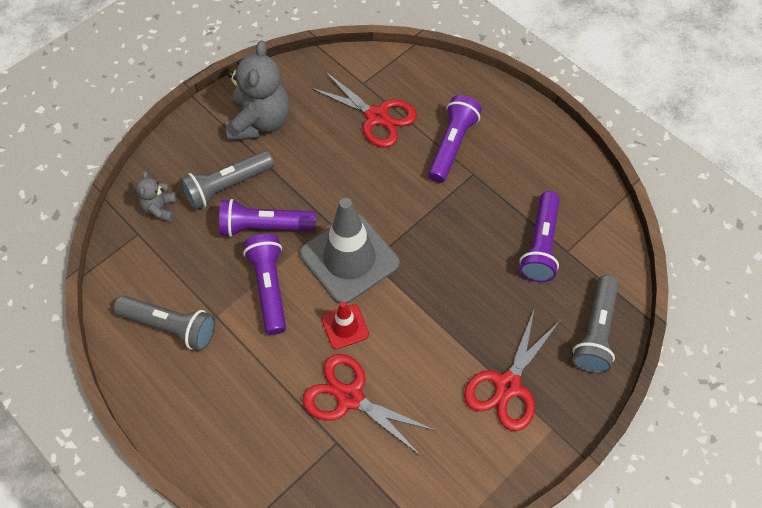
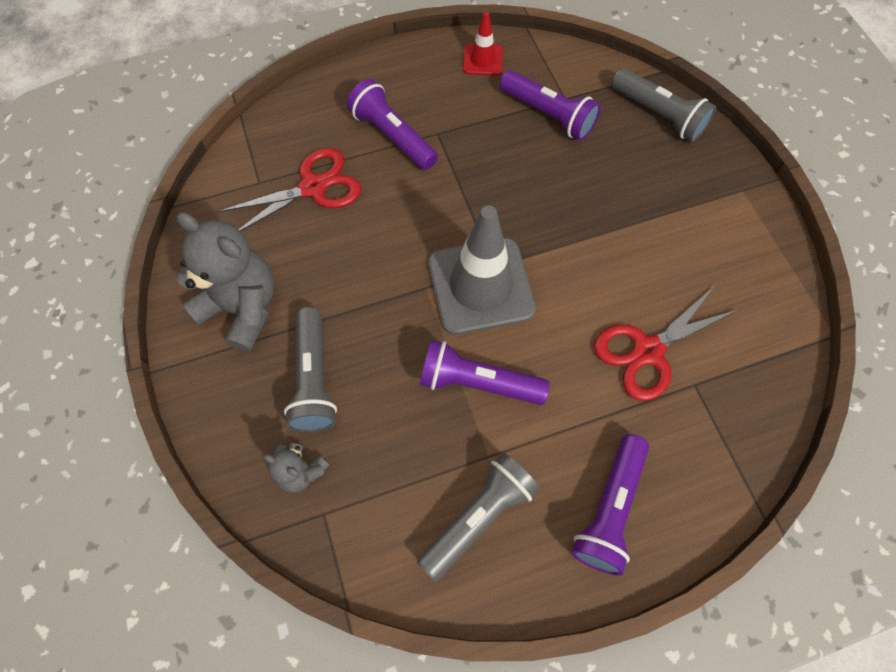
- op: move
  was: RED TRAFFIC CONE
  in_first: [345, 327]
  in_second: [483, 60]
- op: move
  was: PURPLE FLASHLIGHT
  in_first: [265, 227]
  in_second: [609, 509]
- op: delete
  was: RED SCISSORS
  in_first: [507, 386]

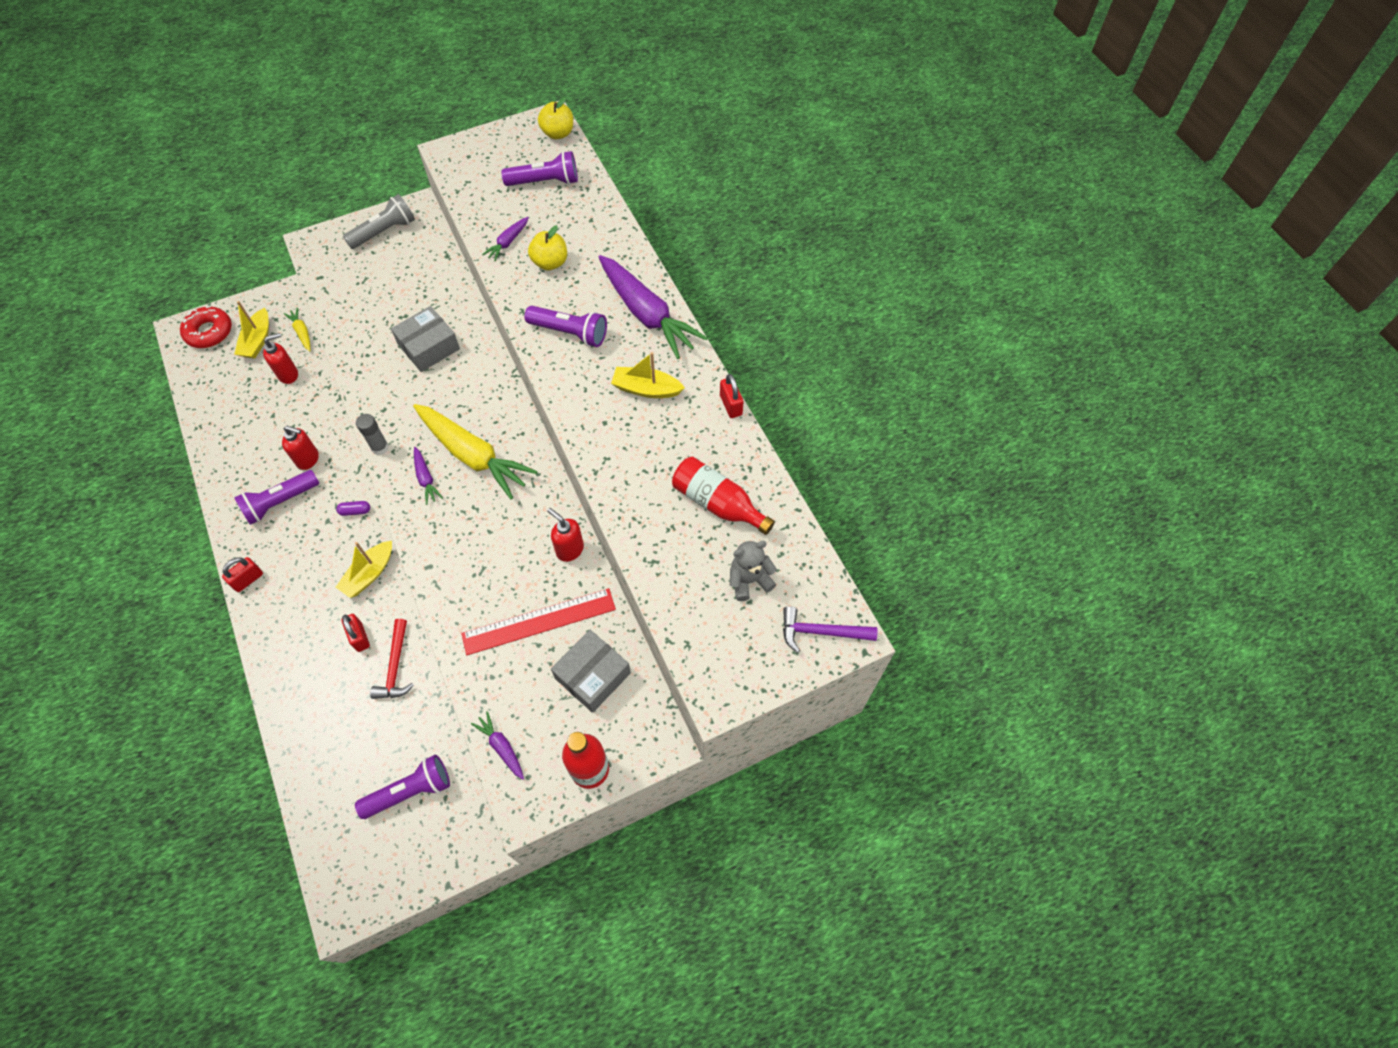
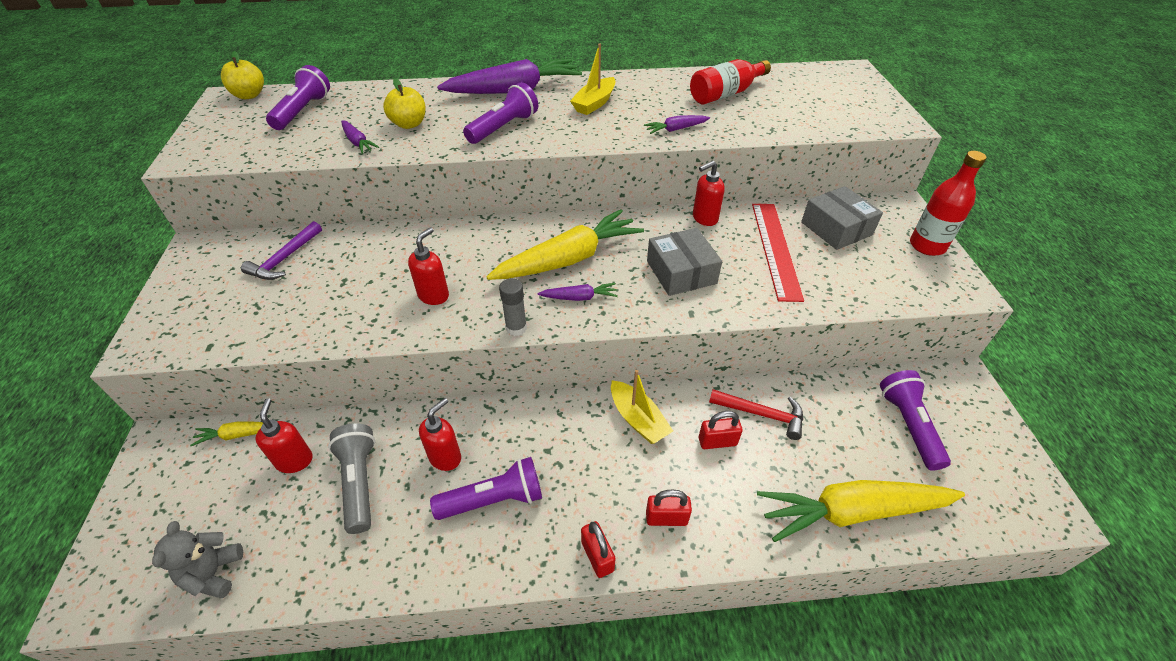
- op: move
  was: GREY TEDDY BEAR
  in_first: [749, 580]
  in_second: [213, 573]
- op: move
  was: PURPLE HAMMER
  in_first: [821, 632]
  in_second: [285, 259]
- op: move
  was: GREY FLASHLIGHT
  in_first: [384, 231]
  in_second: [359, 482]
- op: insert
  now: RED SOAP DISPENSER
  in_second: [434, 295]
- op: rotate
  was: PURPLE FLASHLIGHT
  in_first: [280, 502]
  in_second: [494, 499]
  clockwise: -90
- op: move
  was: PURPLE CARROT
  in_first: [501, 747]
  in_second: [675, 129]
- op: move
  was: RED PADLOCK
  in_first: [731, 405]
  in_second: [666, 518]
- op: move
  was: GREY BOX
  in_first: [429, 346]
  in_second: [681, 272]
- op: insert
  now: YELLOW CARROT
  in_second: [851, 512]
- op: delete
  was: RED DONUT
  in_first: [209, 332]
- op: delete
  was: YELLOW BOAT
  in_first: [257, 340]
- op: delete
  was: PURPLE CAPSULE
  in_first: [355, 511]

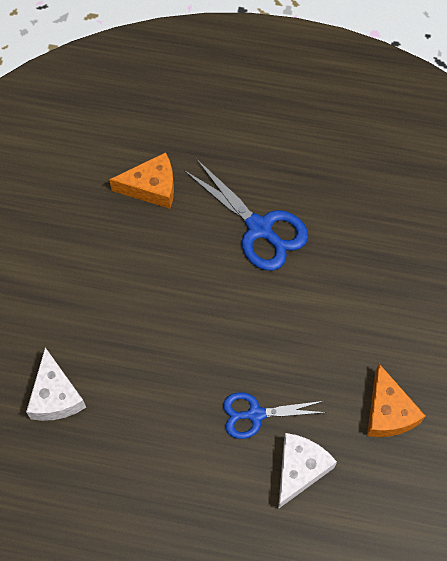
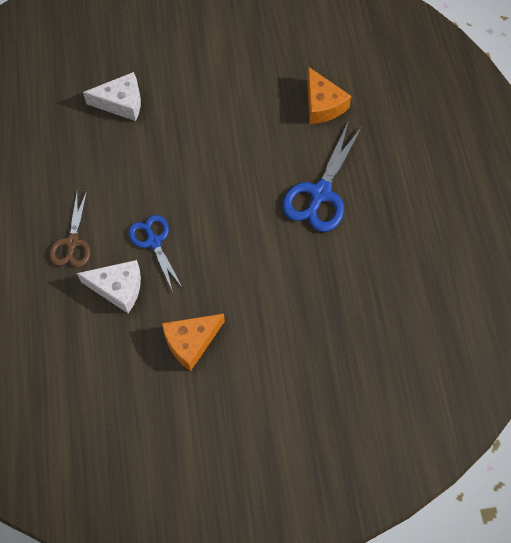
- op: insert
  now: BROWN SCISSORS
  in_second: [72, 242]
- op: rotate
  was: WHITE CHEESE
  in_first: [55, 396]
  in_second: [121, 103]
  clockwise: -150

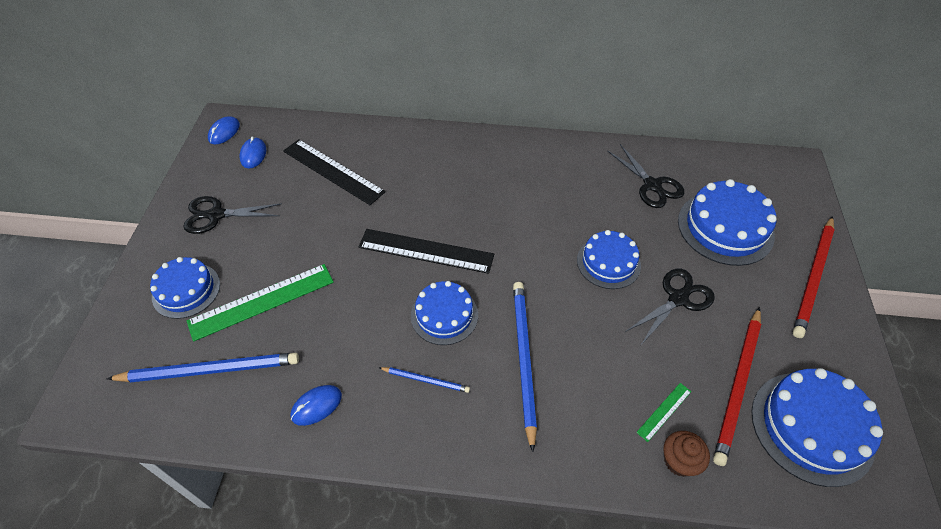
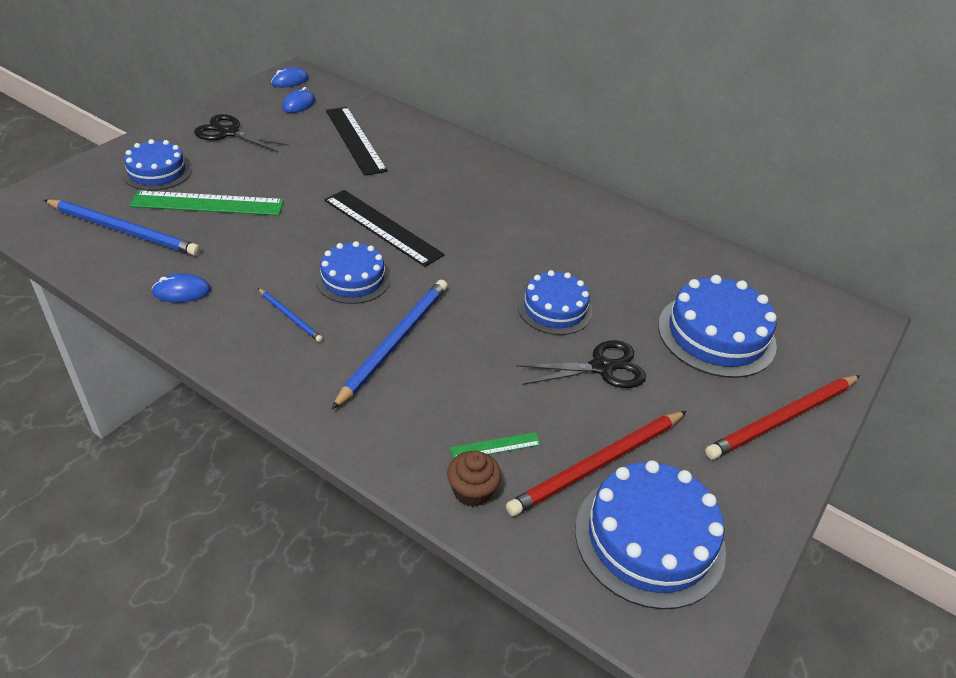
- op: delete
  was: BLACK SCISSORS
  in_first: [652, 185]

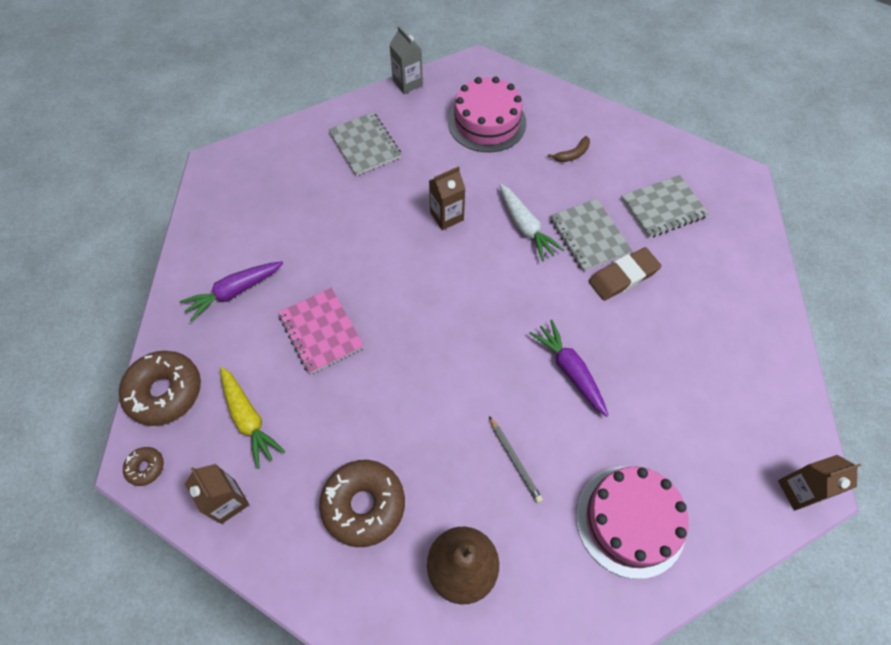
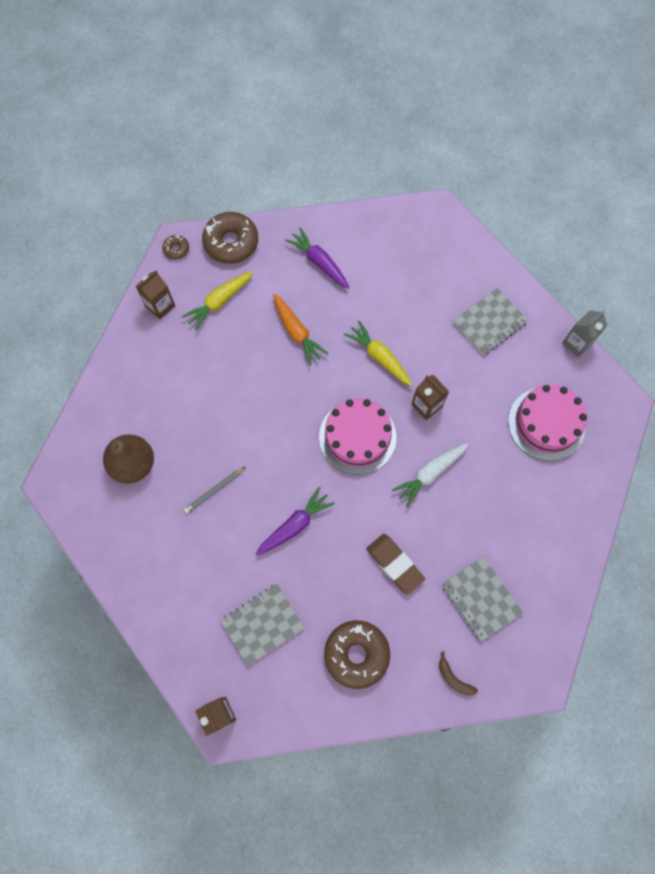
- op: move
  was: GREY NOTEBOOK
  in_first: [589, 236]
  in_second: [262, 624]
- op: replace
  was: PINK NOTEBOOK
  now: ORANGE CARROT
  in_first: [321, 331]
  in_second: [297, 332]
- op: move
  was: PINK CAKE
  in_first: [630, 520]
  in_second: [357, 437]
- op: move
  was: BROWN DONUT
  in_first: [364, 505]
  in_second: [356, 654]
- op: insert
  now: YELLOW CARROT
  in_second: [379, 357]
- op: move
  was: BROWN BANANA
  in_first: [572, 154]
  in_second: [453, 678]

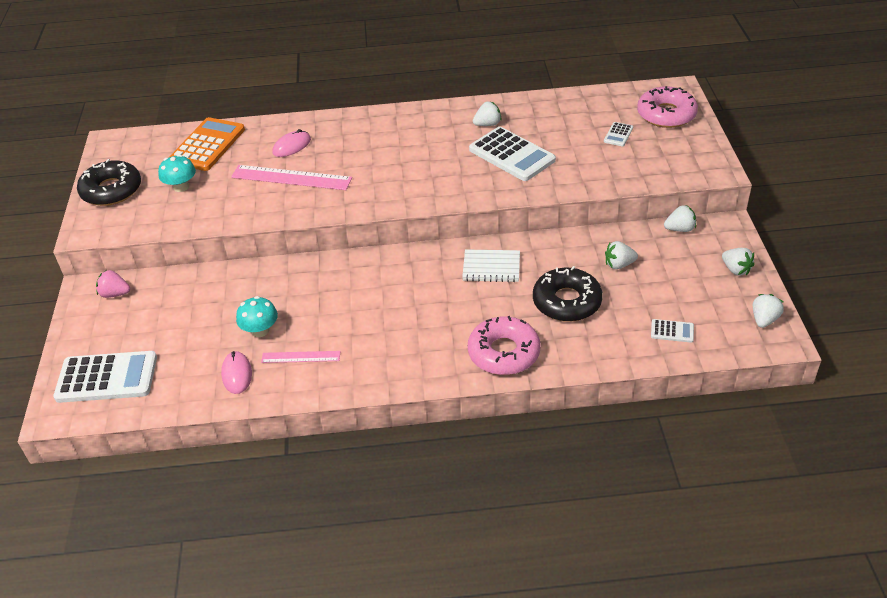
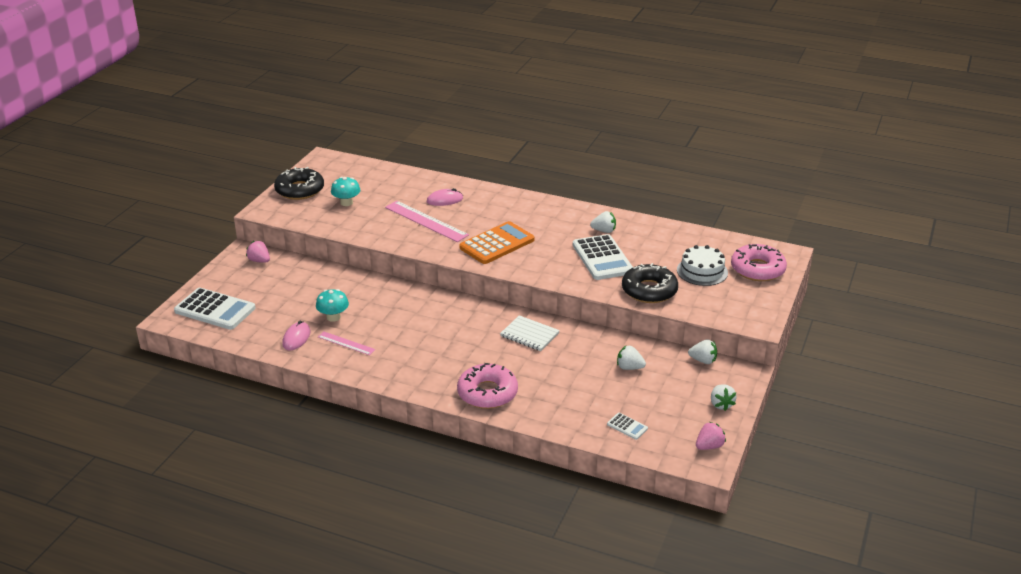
- op: move
  was: ORANGE CALCULATOR
  in_first: [208, 145]
  in_second: [497, 244]
- op: move
  was: BLACK DONUT
  in_first: [567, 302]
  in_second: [649, 290]
- op: replace
  was: WHITE CALCULATOR
  now: WHITE CAKE
  in_first: [618, 135]
  in_second: [702, 271]
- op: recolor
  was: WHITE STRAWBERRY
  now: PINK STRAWBERRY
  in_first: [764, 319]
  in_second: [709, 446]

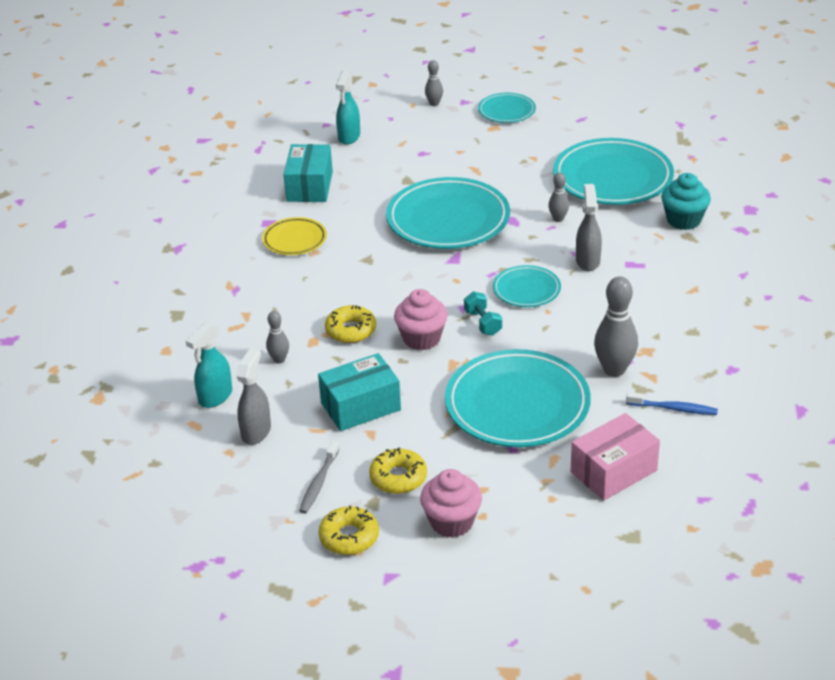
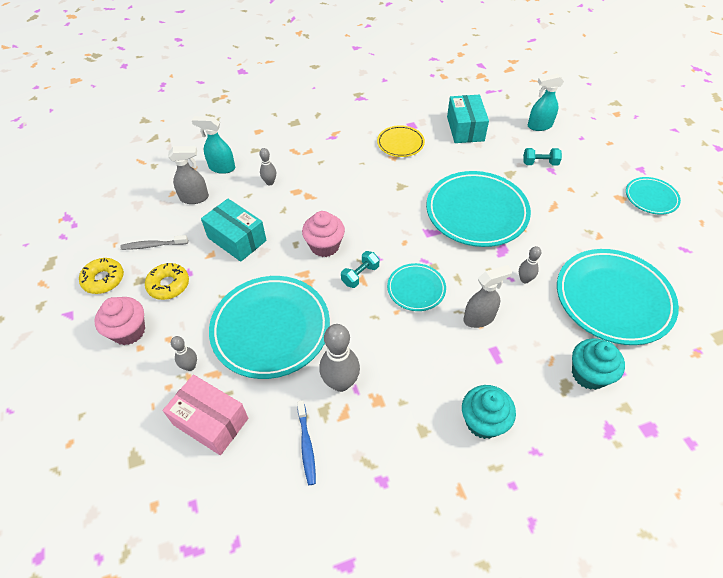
- op: move
  was: GREY BOWLING PIN
  in_first: [434, 104]
  in_second: [190, 366]
- op: rotate
  was: TURQUOISE BOX
  in_first: [309, 186]
  in_second: [465, 129]
  clockwise: -75
- op: insert
  now: TURQUOISE CUPCAKE
  in_second: [483, 421]
- op: insert
  now: TURQUOISE DUMBBELL
  in_second: [540, 163]
- op: delete
  was: YELLOW DONUT
  in_first: [351, 330]

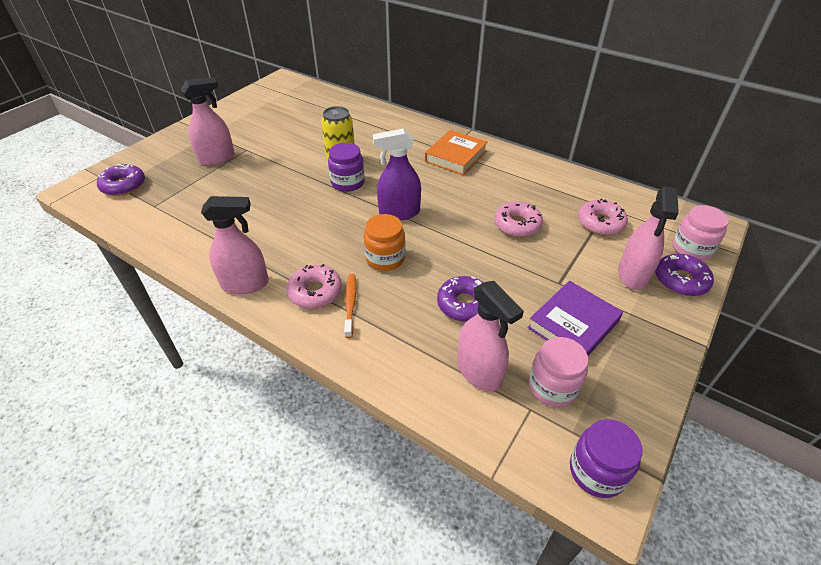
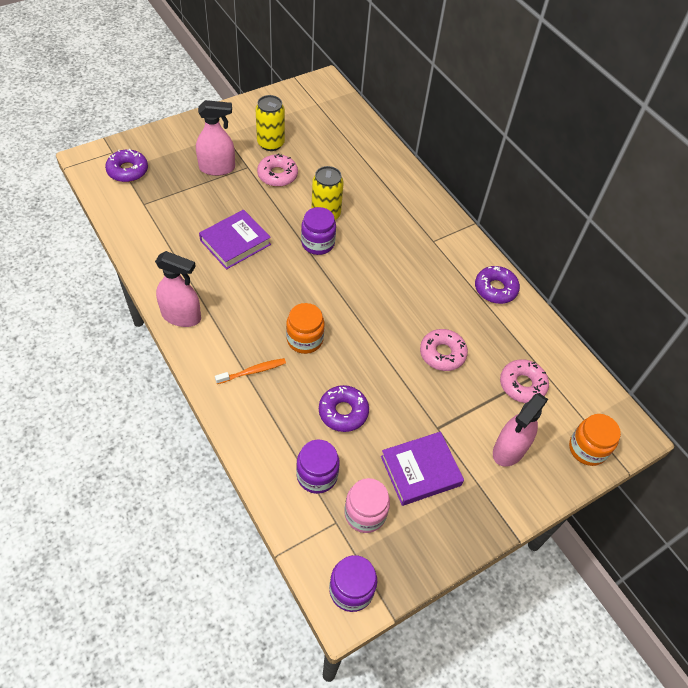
- op: insert
  now: PURPLE BOOK
  in_second: [235, 242]
- op: rotate
  was: ORANGE TOOTHBRUSH
  in_first: [350, 304]
  in_second: [252, 371]
  clockwise: 45
- op: insert
  now: YELLOW CAN
  in_second: [270, 143]
- op: move
  was: PINK DONUT
  in_first: [315, 292]
  in_second: [277, 175]
- op: replace
  was: PINK SPRAY BOTTLE
  now: PURPLE JAR
  in_first: [479, 372]
  in_second: [317, 475]
- op: move
  was: PURPLE DONUT
  in_first: [680, 280]
  in_second: [495, 289]
- op: recolor
  was: PINK JAR
  now: ORANGE JAR
  in_first: [691, 249]
  in_second: [587, 449]
- op: delete
  was: PURPLE SPRAY BOTTLE
  in_first: [399, 213]
- op: delete
  was: ORANGE BOOK
  in_first: [456, 156]

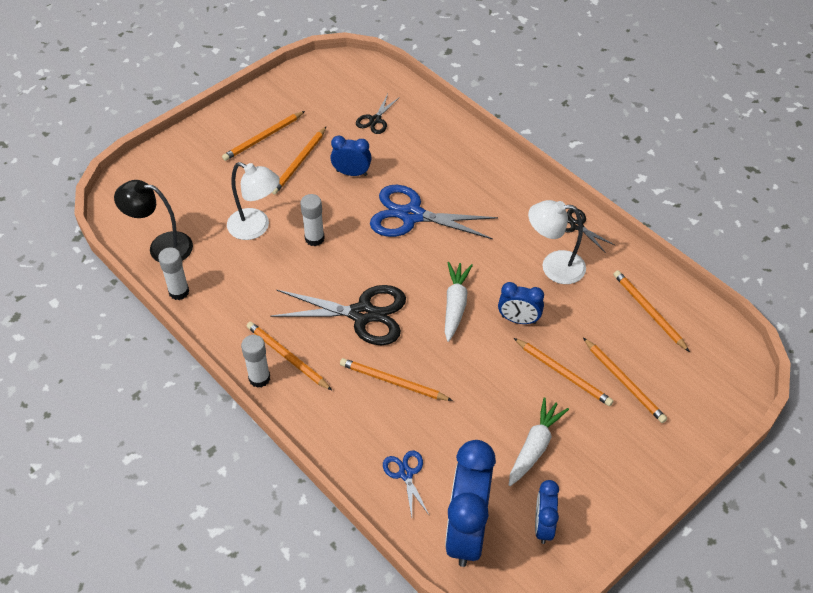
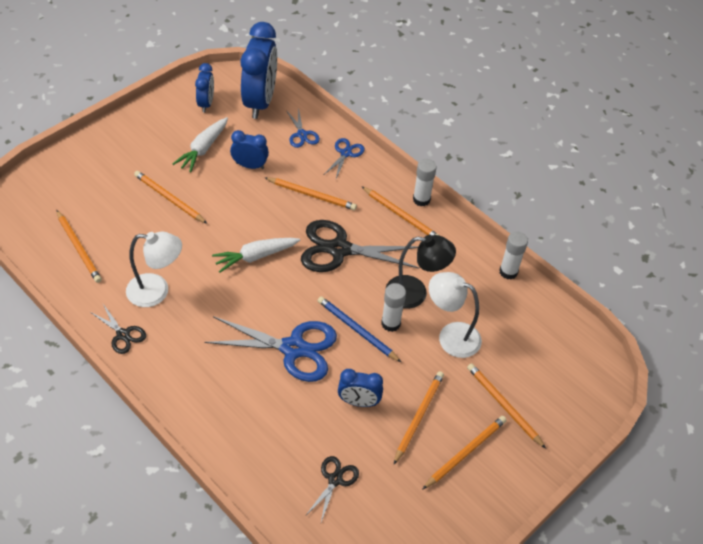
- op: rotate
  was: WHITE CARROT
  in_first: [455, 304]
  in_second: [255, 257]
  clockwise: 60
- op: move
  was: BLUE CLOCK
  in_first: [518, 320]
  in_second: [250, 165]
- op: insert
  now: BLUE PENCIL
  in_second: [357, 330]
- op: insert
  now: BLUE SCISSORS
  in_second: [346, 153]
- op: move
  was: BLACK LAMP
  in_first: [161, 247]
  in_second: [415, 293]
- op: move
  was: ORANGE PENCIL
  in_first: [624, 382]
  in_second: [503, 405]

